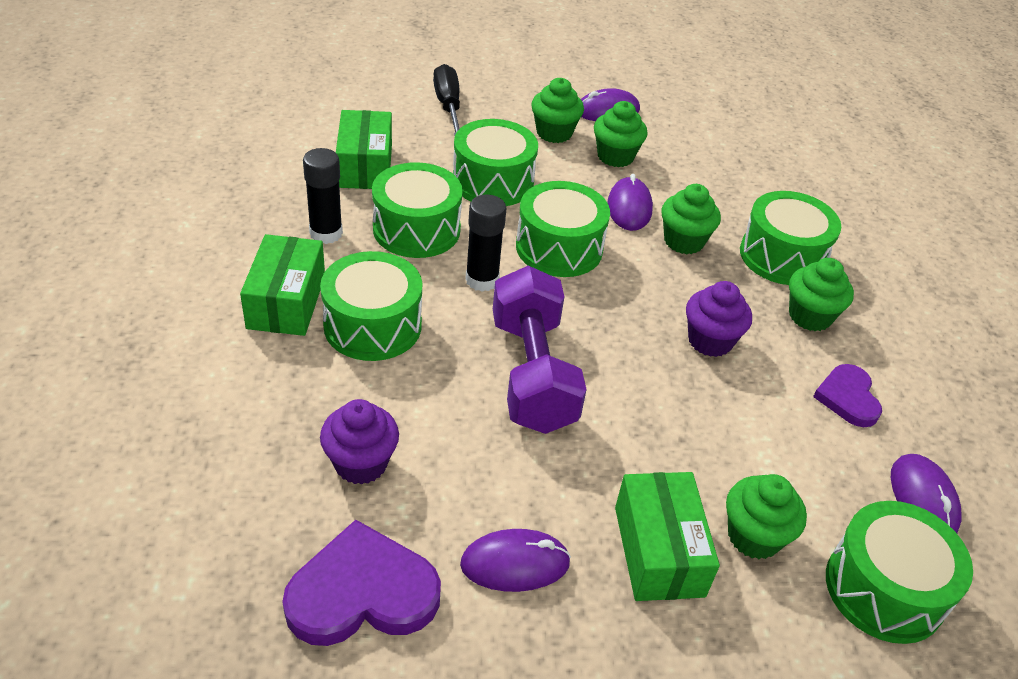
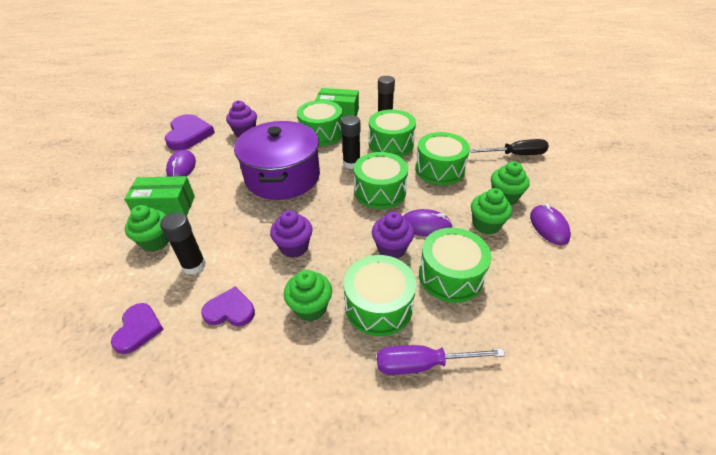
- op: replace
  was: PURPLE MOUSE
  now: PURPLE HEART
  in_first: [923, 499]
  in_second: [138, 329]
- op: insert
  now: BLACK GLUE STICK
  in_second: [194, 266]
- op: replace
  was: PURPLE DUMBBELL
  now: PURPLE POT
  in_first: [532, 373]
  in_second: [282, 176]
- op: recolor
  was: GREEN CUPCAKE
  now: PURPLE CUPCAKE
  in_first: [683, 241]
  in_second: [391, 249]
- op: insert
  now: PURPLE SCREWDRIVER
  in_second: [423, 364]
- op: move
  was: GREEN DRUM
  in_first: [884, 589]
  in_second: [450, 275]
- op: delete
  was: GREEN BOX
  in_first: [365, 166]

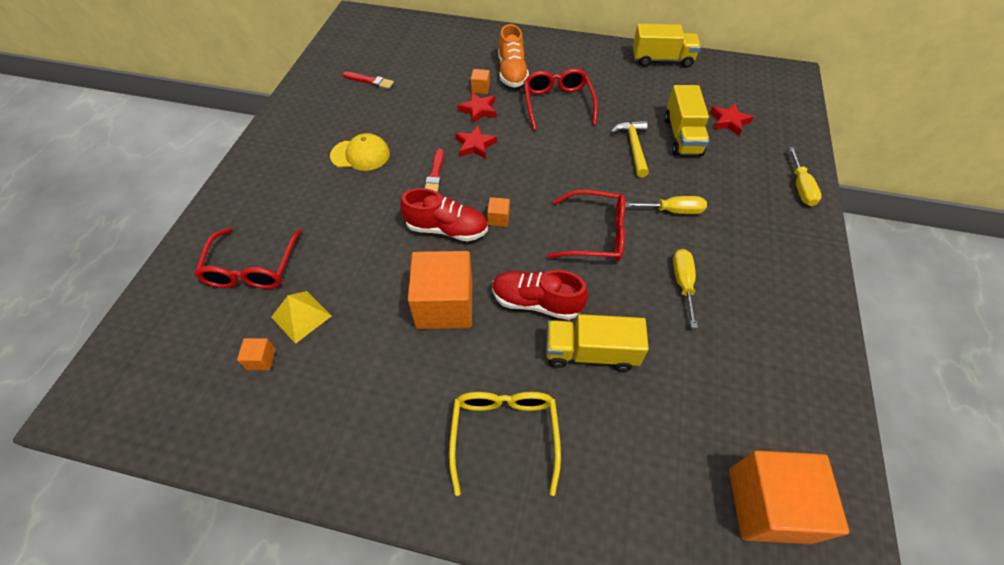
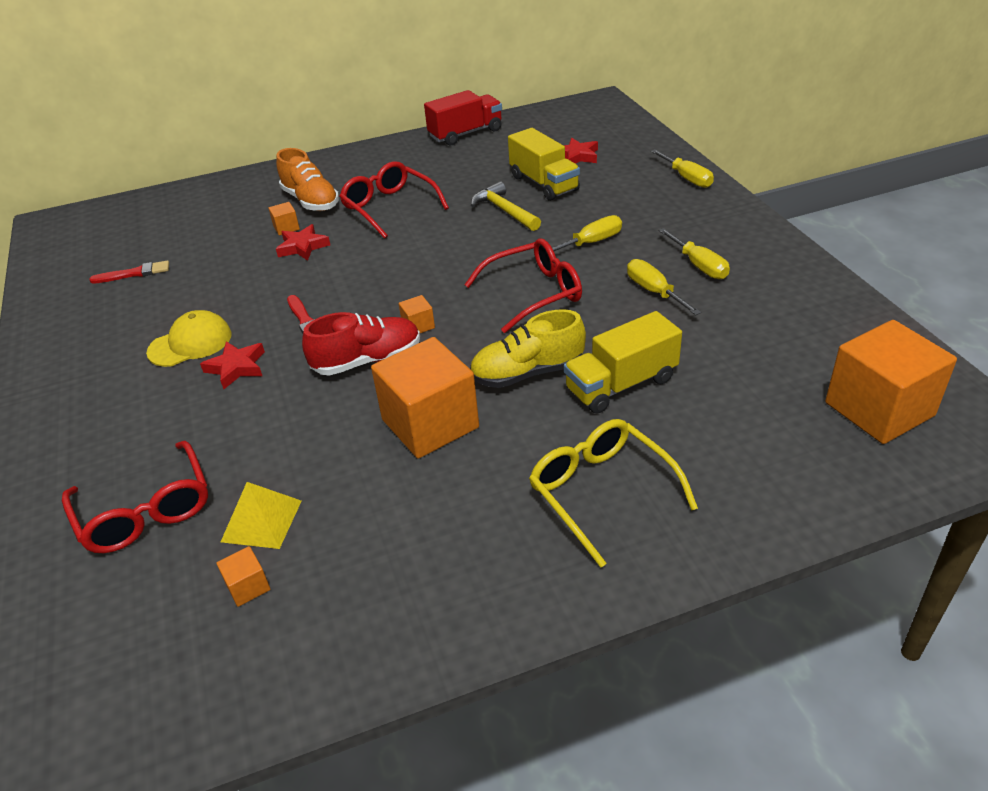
- op: move
  was: RED STAR
  in_first: [475, 145]
  in_second: [236, 367]
- op: recolor
  was: YELLOW TRUCK
  now: RED TRUCK
  in_first: [662, 60]
  in_second: [465, 133]
- op: recolor
  was: RED SHOE
  now: YELLOW SHOE
  in_first: [536, 302]
  in_second: [527, 373]
- op: insert
  now: YELLOW SCREWDRIVER
  in_second: [699, 266]

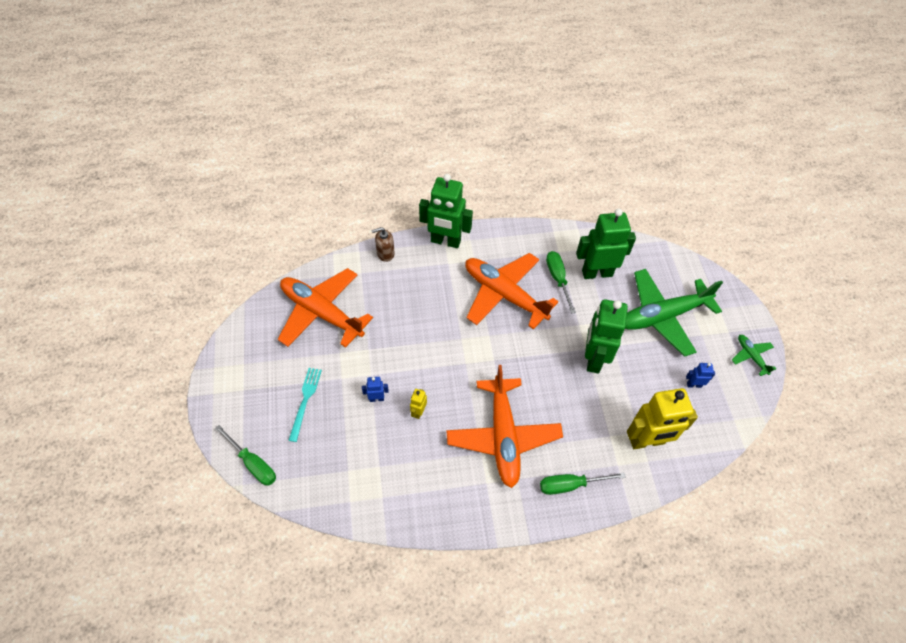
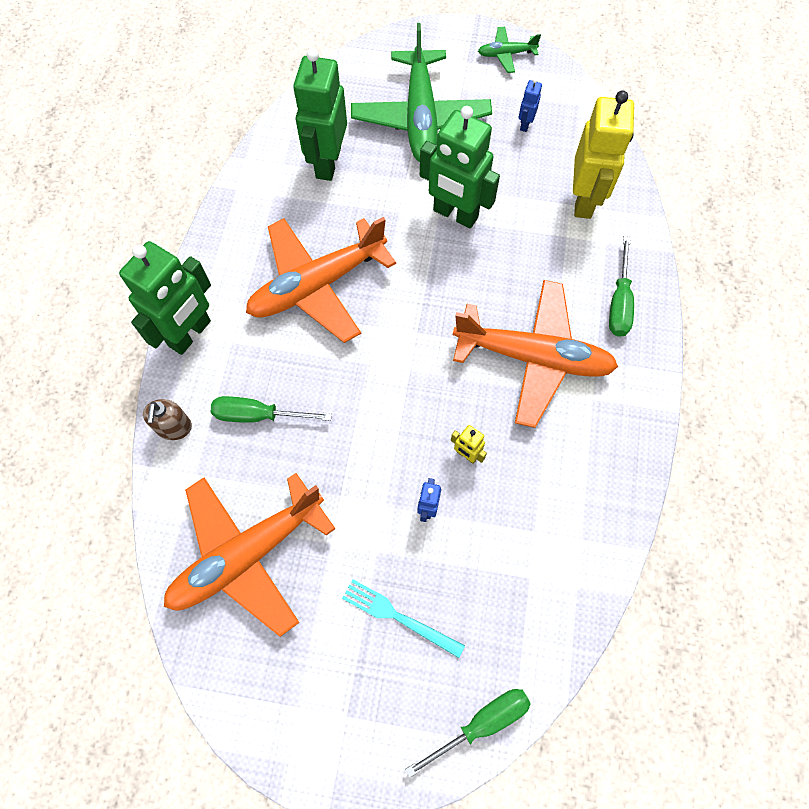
- op: move
  was: GREEN SCREWDRIVER
  in_first: [558, 279]
  in_second: [258, 415]

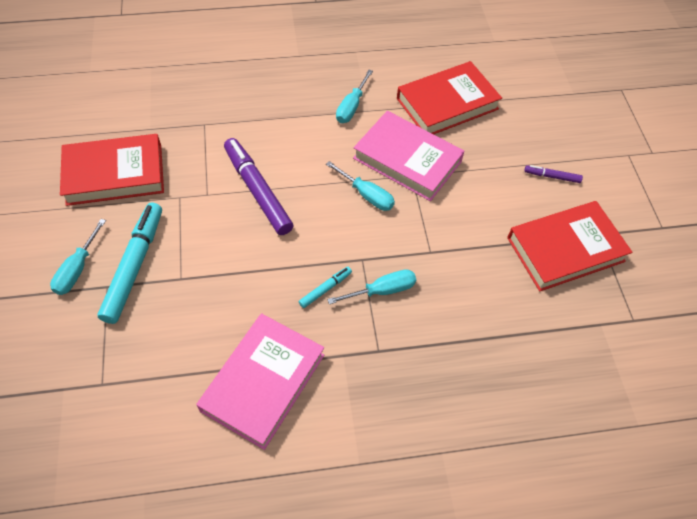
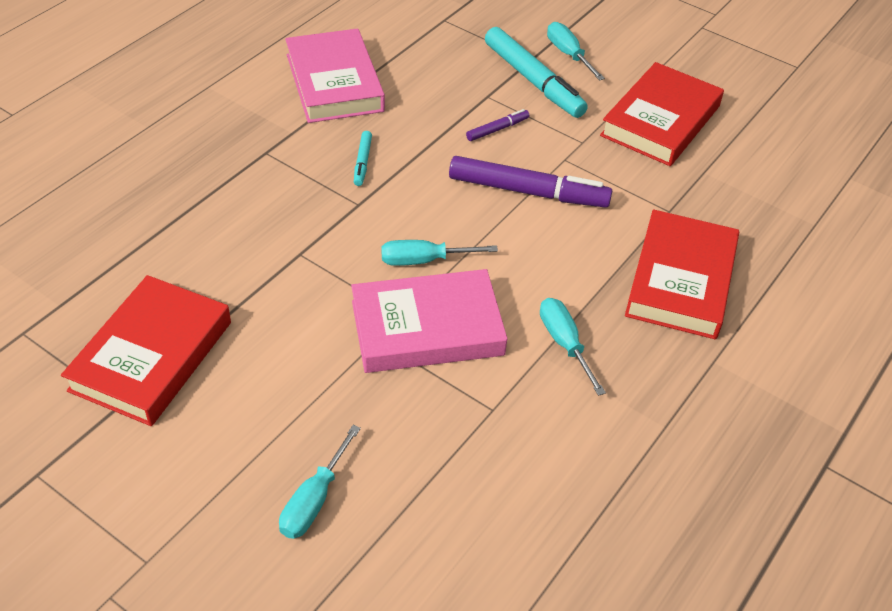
- op: move
  was: TURQUOISE SCREWDRIVER
  in_first: [382, 290]
  in_second: [314, 500]
- op: move
  was: PURPLE MARKER
  in_first: [552, 177]
  in_second: [497, 129]
- op: move
  was: RED BOOK
  in_first: [447, 103]
  in_second: [681, 280]

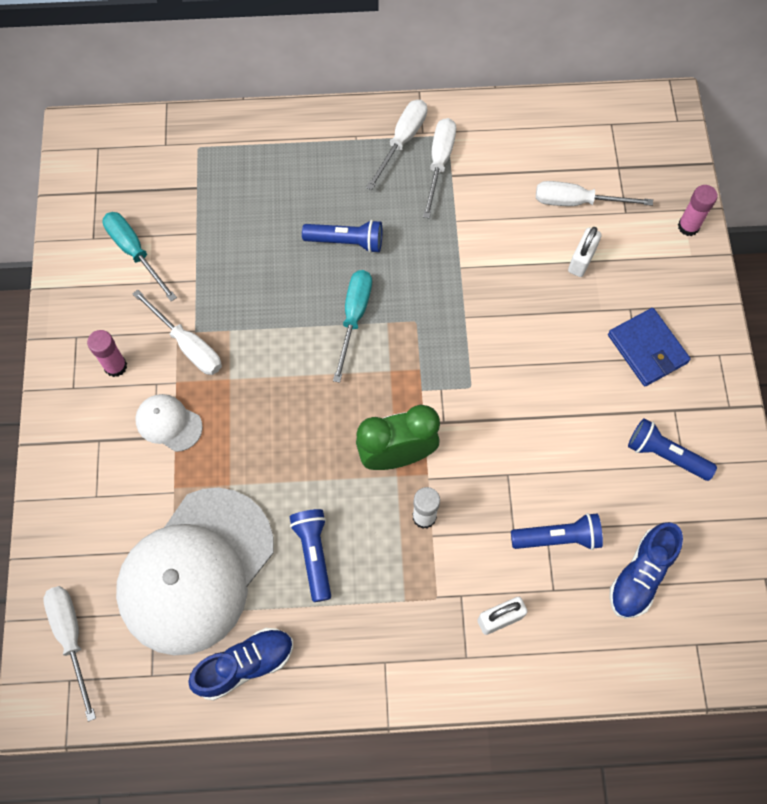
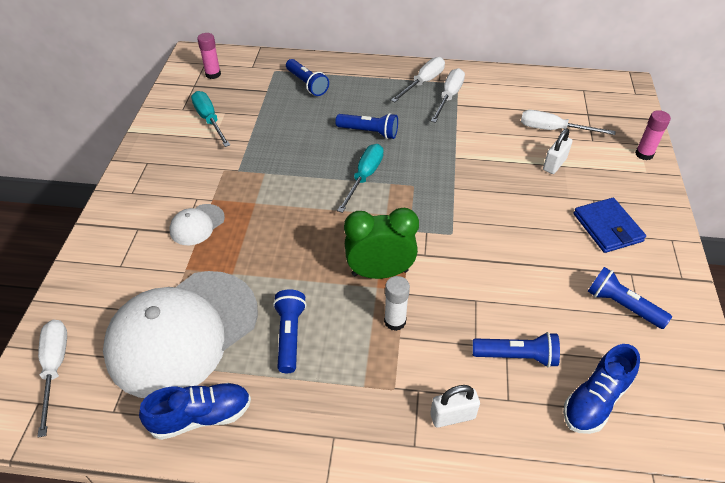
- op: rotate
  was: WHITE CAP
  in_first: [168, 423]
  in_second: [197, 225]
  clockwise: -90
- op: move
  was: PINK GLUE STICK
  in_first: [115, 366]
  in_second: [213, 74]
- op: insert
  now: BLUE FLASHLIGHT
  in_second: [307, 84]
- op: delete
  was: WHITE SCREWDRIVER
  in_first: [188, 345]

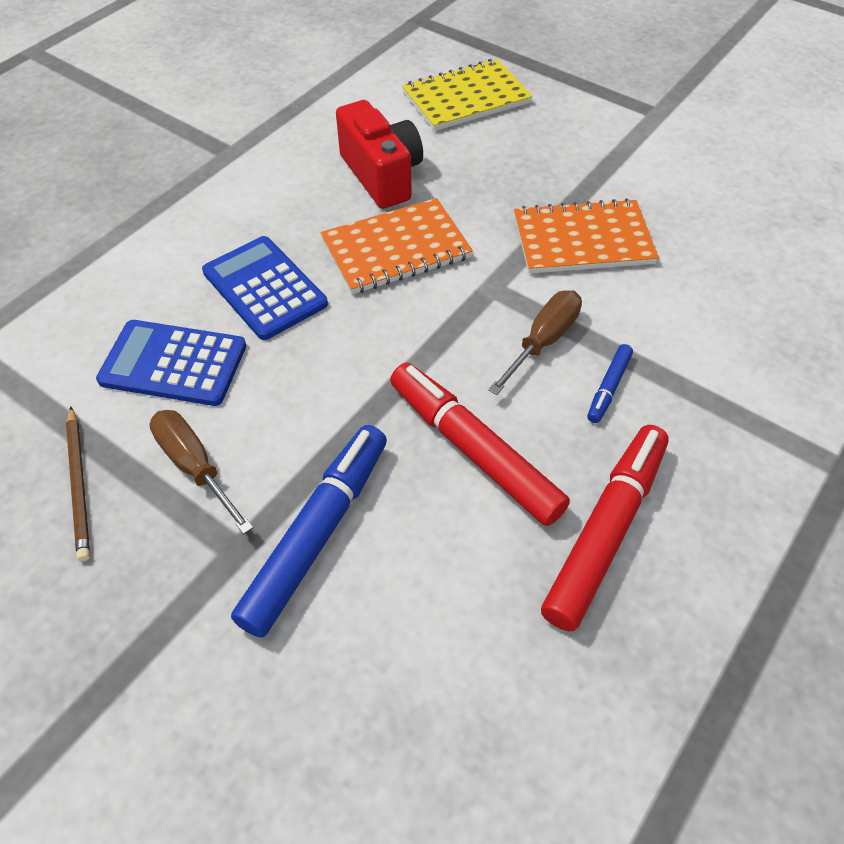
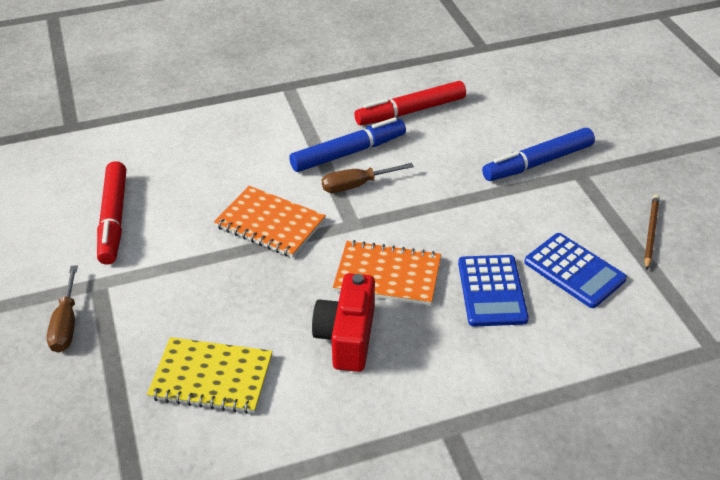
- op: move
  was: BROWN SCREWDRIVER
  in_first: [195, 467]
  in_second: [66, 323]
- op: move
  was: RED MARKER
  in_first: [473, 450]
  in_second: [114, 219]
- op: resize
  was: BLUE MARKER
  in_first: [608, 388]
  in_second: [348, 153]
  ratio: 2.15

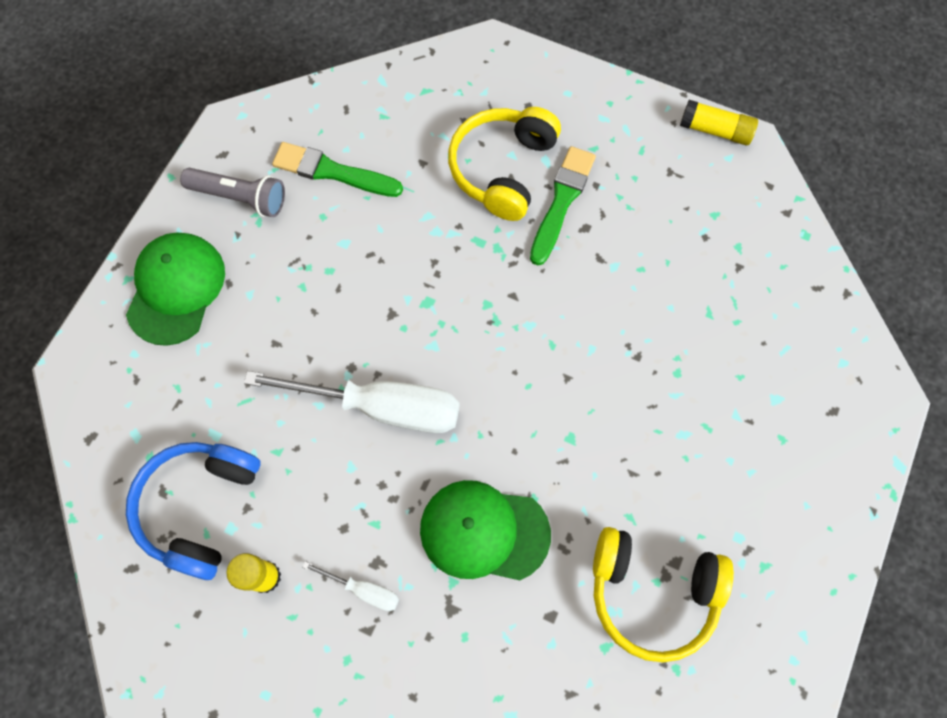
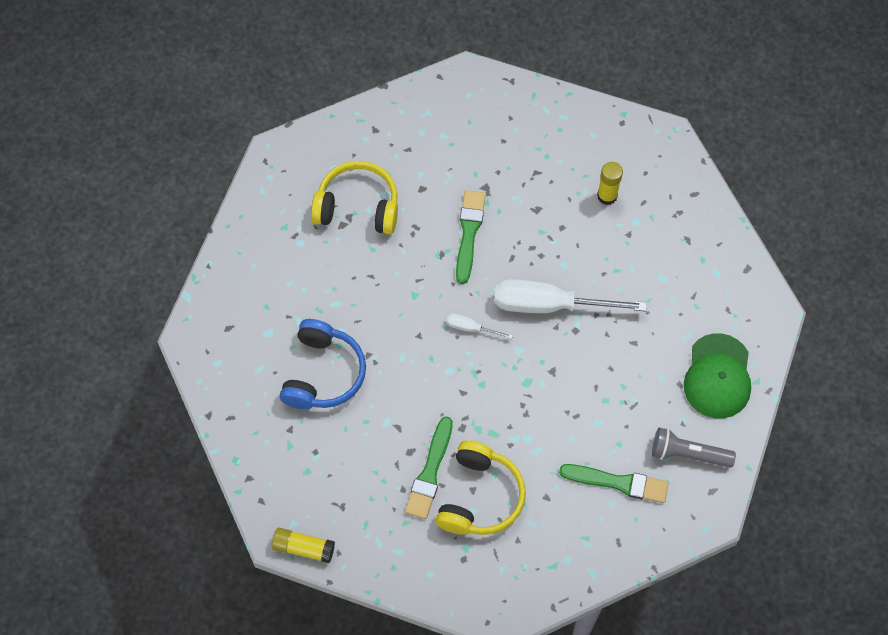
- op: move
  was: BLUE HEADPHONES
  in_first: [199, 507]
  in_second: [323, 373]
- op: move
  was: WHITE SCREWDRIVER
  in_first: [363, 590]
  in_second: [471, 328]
- op: replace
  was: GREEN CAP
  now: GREEN BRUSH
  in_first: [484, 531]
  in_second: [469, 233]

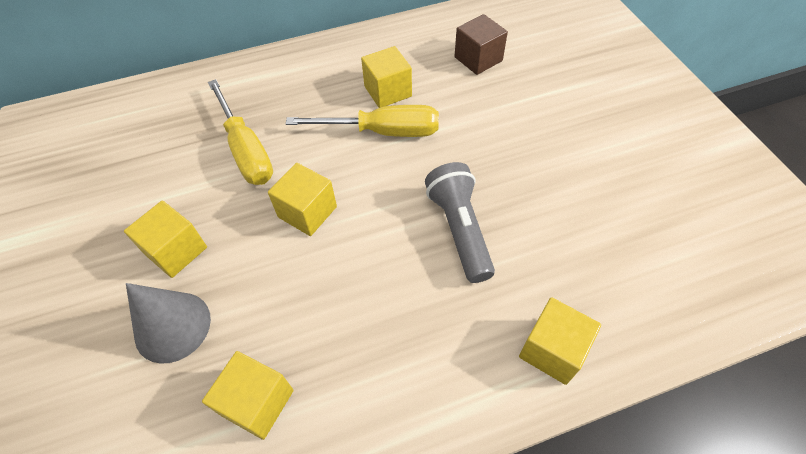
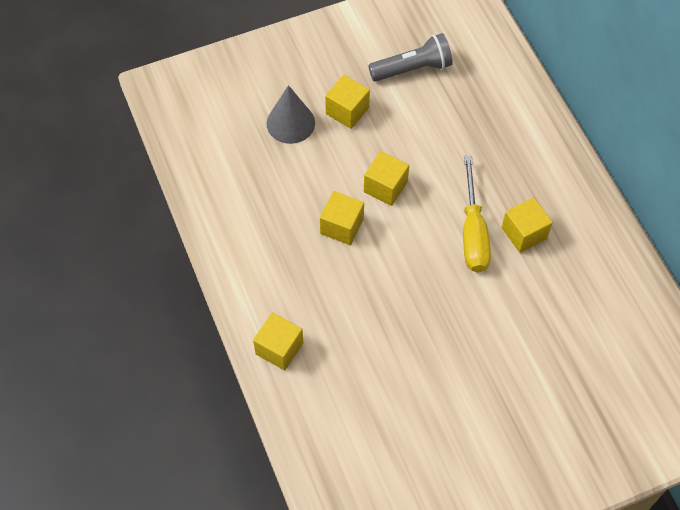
- op: move
  was: YELLOW CUBE
  in_first: [257, 402]
  in_second: [342, 226]
- op: move
  was: GREY FLASHLIGHT
  in_first: [459, 229]
  in_second: [413, 69]
- op: delete
  was: YELLOW SCREWDRIVER
  in_first: [246, 150]
- op: delete
  was: BROWN CUBE
  in_first: [478, 59]

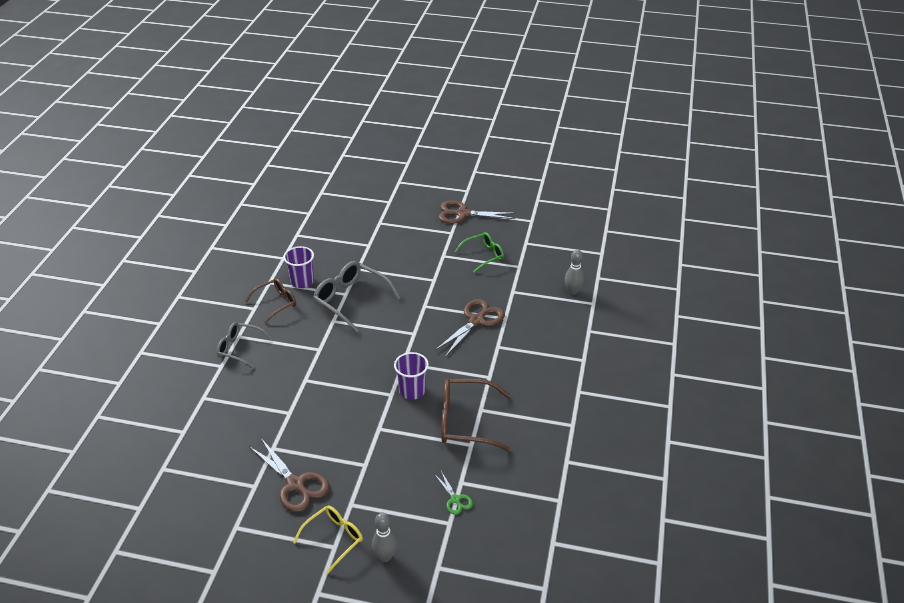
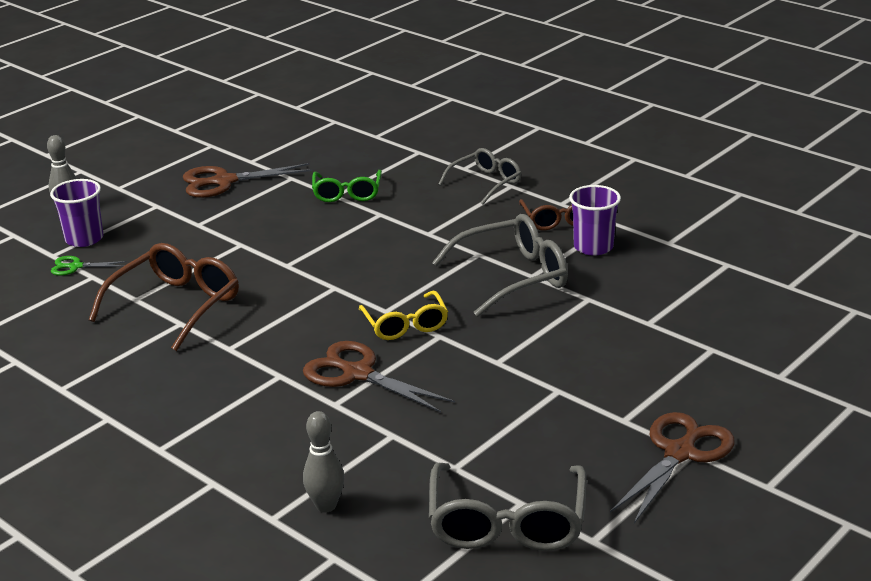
- op: move
  was: PURPLE CUP
  in_first: [412, 391]
  in_second: [84, 239]
- op: rotate
  was: BROWN SCISSORS
  in_first: [476, 320]
  in_second: [357, 374]
  clockwise: 150
- op: move
  was: GREEN GLASSES
  in_first: [483, 255]
  in_second: [347, 193]
- op: move
  was: YELLOW GLASSES
  in_first: [333, 539]
  in_second: [405, 324]
- op: insert
  now: GREY GLASSES
  in_second: [507, 521]

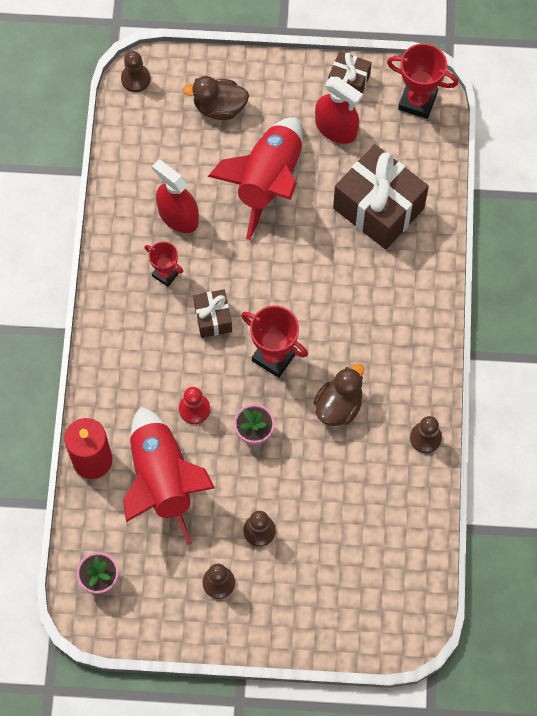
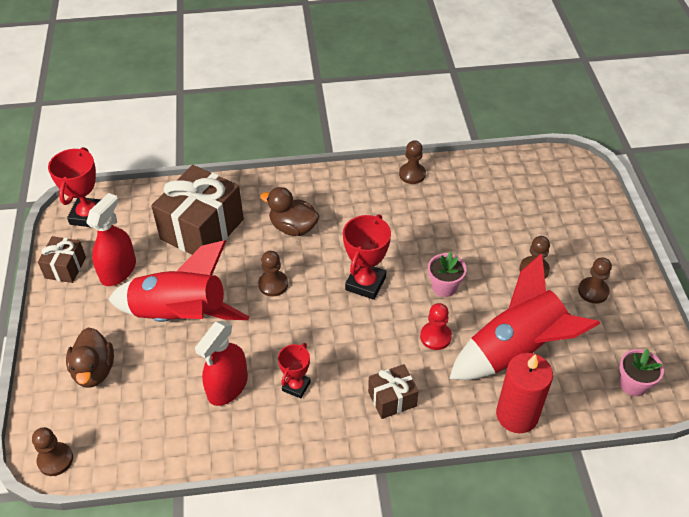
- op: insert
  now: BROWN PAWN
  in_second: [273, 284]
- op: move
  was: BROWN DUCK
  in_first: [338, 405]
  in_second: [293, 227]
- op: move
  was: BROWN GIFT
  in_first: [213, 318]
  in_second: [392, 399]

